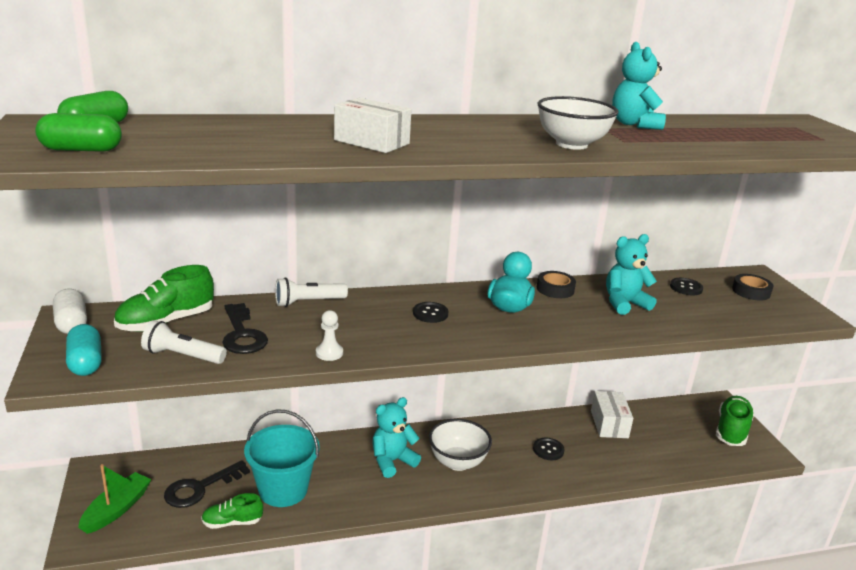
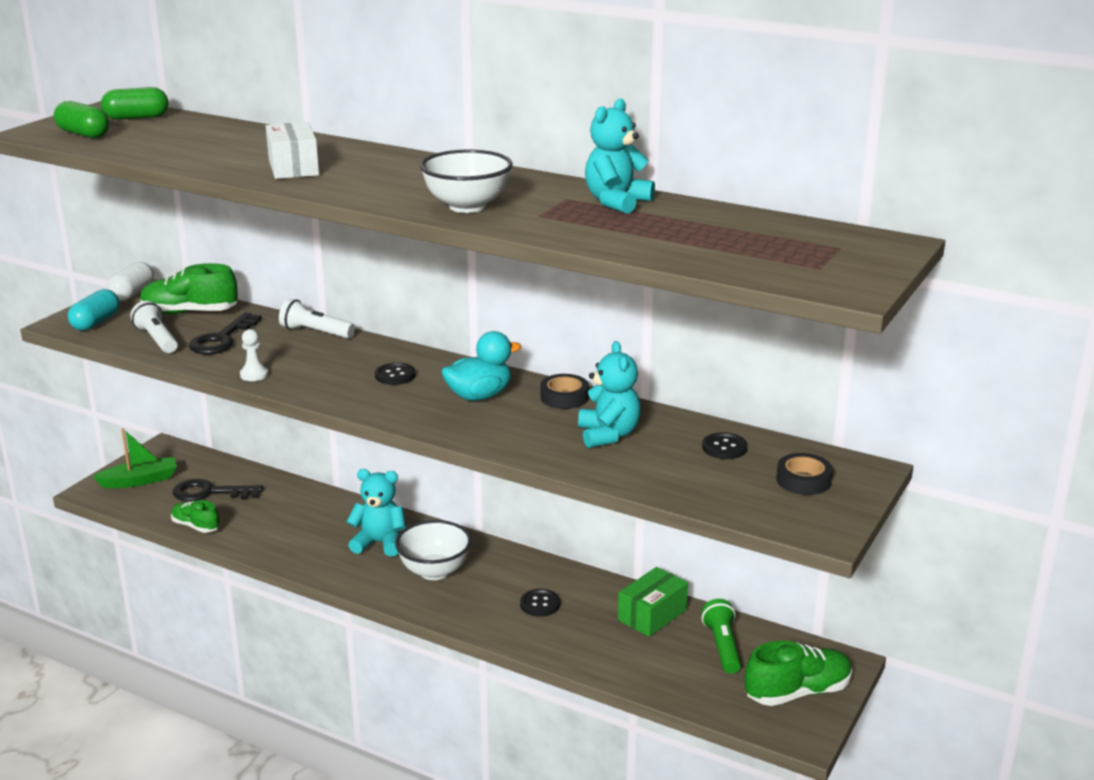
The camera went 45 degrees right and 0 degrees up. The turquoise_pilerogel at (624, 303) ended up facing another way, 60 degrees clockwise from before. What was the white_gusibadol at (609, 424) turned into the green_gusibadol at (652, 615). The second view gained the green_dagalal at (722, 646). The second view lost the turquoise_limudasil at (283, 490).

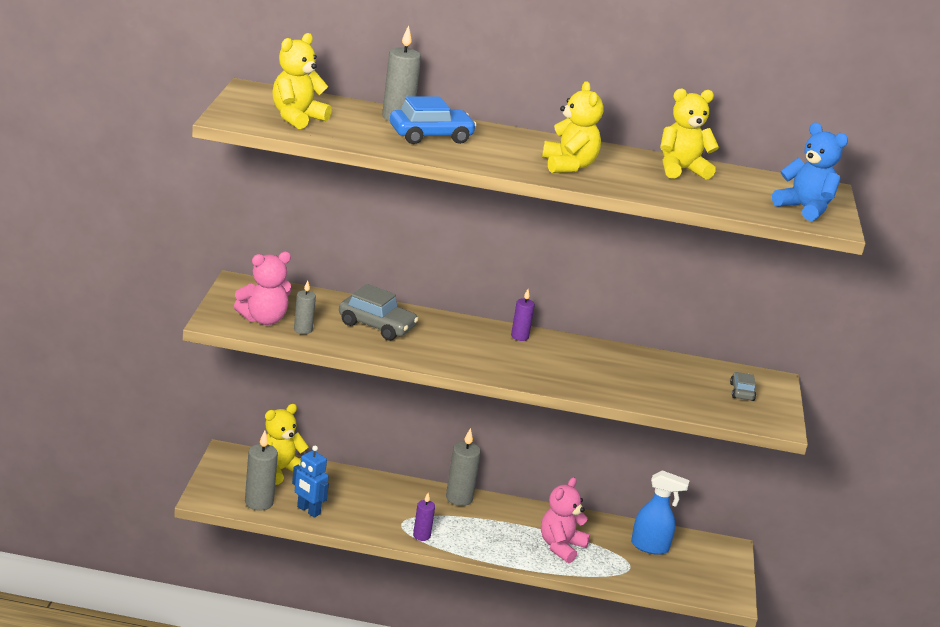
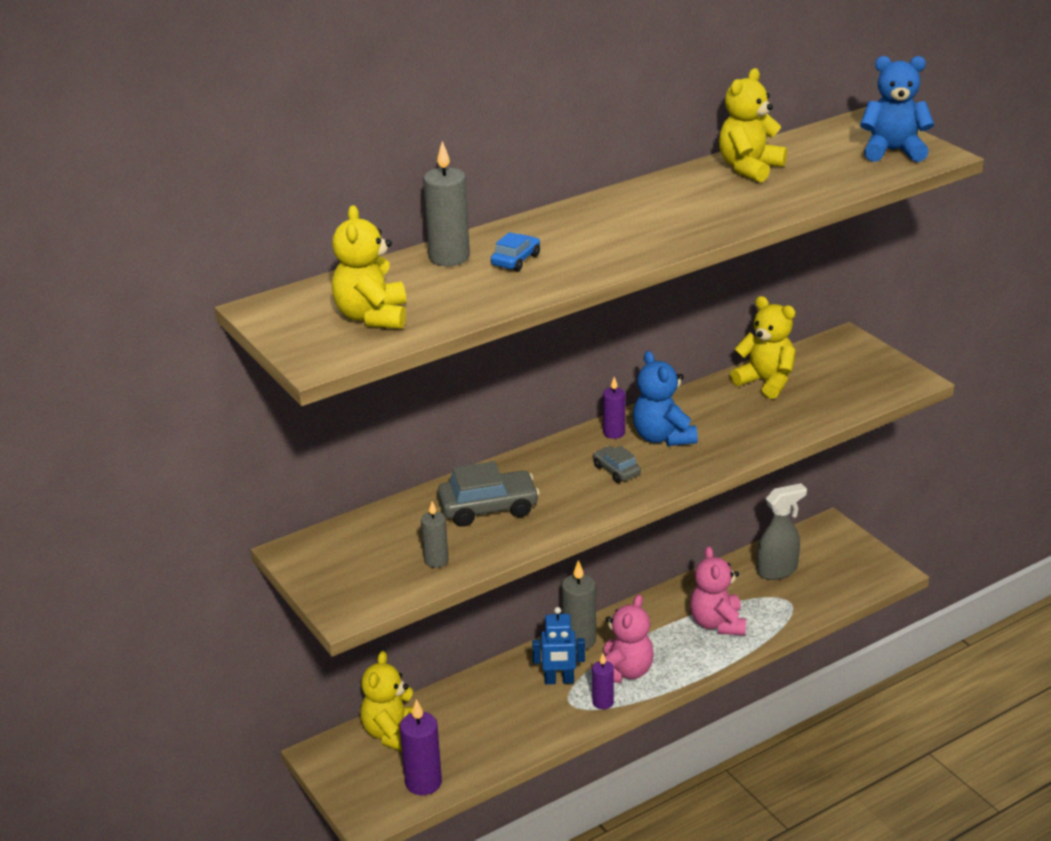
The camera went 35 degrees left and 5 degrees up. What was the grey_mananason at (259, 502) turned into the purple_mananason at (423, 782). The size of the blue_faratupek at (430, 136) changed by a factor of 0.55. The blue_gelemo ended up elsewhere, having gone from (308, 510) to (559, 680). The grey_faratupek ended up elsewhere, having gone from (741, 392) to (616, 470). The pink_pilerogel ended up elsewhere, having gone from (264, 319) to (624, 672). The second view gained the blue_pilerogel at (663, 437). The yellow_pilerogel ended up elsewhere, having gone from (568, 166) to (766, 382). What was the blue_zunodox at (650, 547) turned into the grey_zunodox at (777, 571).

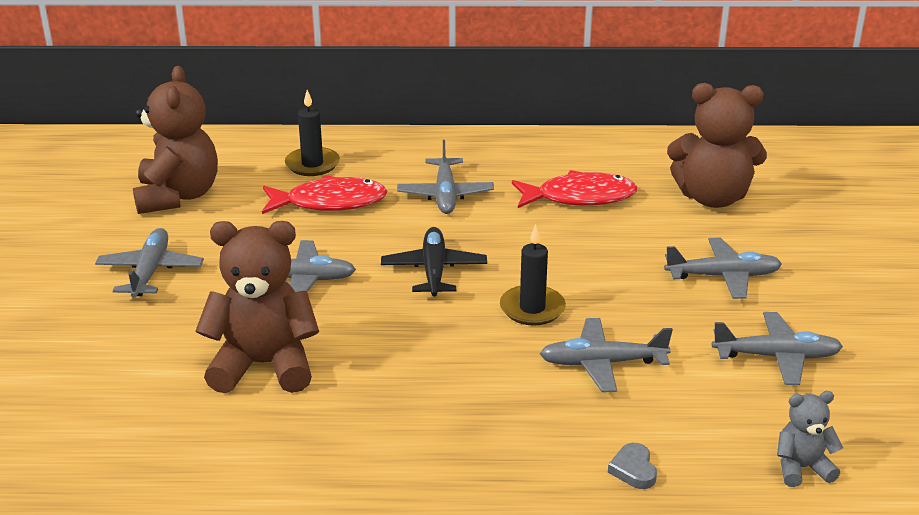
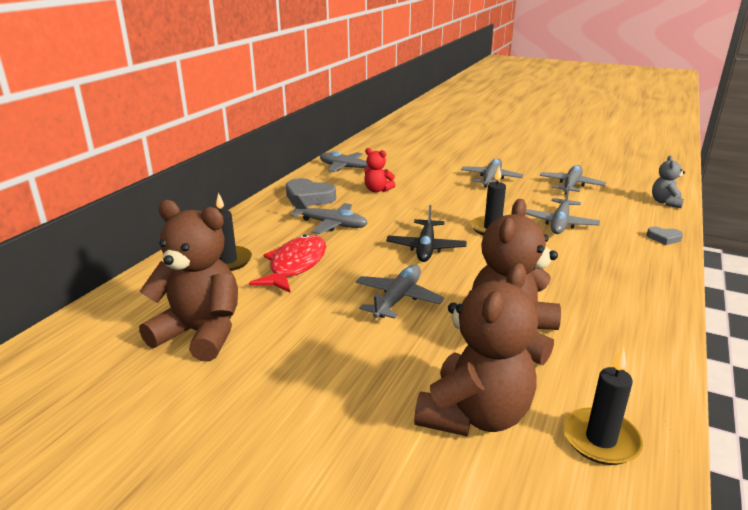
The camera went 65 degrees left and 5 degrees down. The second view gained the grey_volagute at (308, 197). The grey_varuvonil ended up elsewhere, having gone from (150, 272) to (347, 168). Where the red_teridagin stood at (580, 197), the red_pilerogel came to stand at (377, 190). The black_varuvonil at (434, 270) ended up facing another way, 105 degrees counterclockwise from before. The brown_pilerogel ended up elsewhere, having gone from (712, 198) to (474, 415). The second view gained the black_mananason at (600, 439).

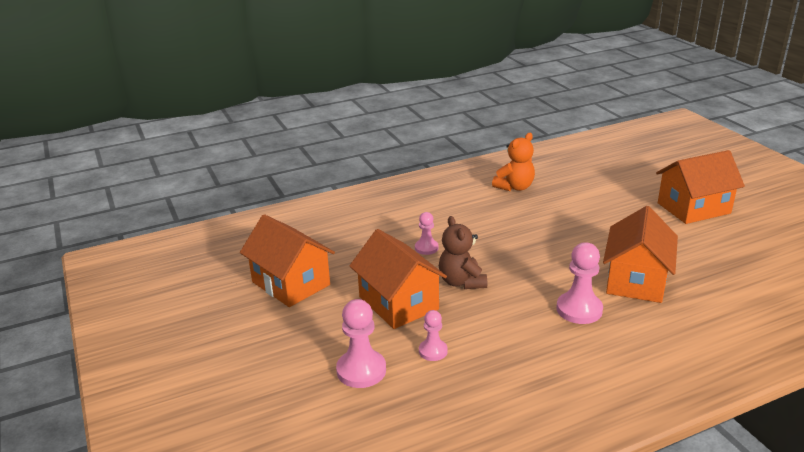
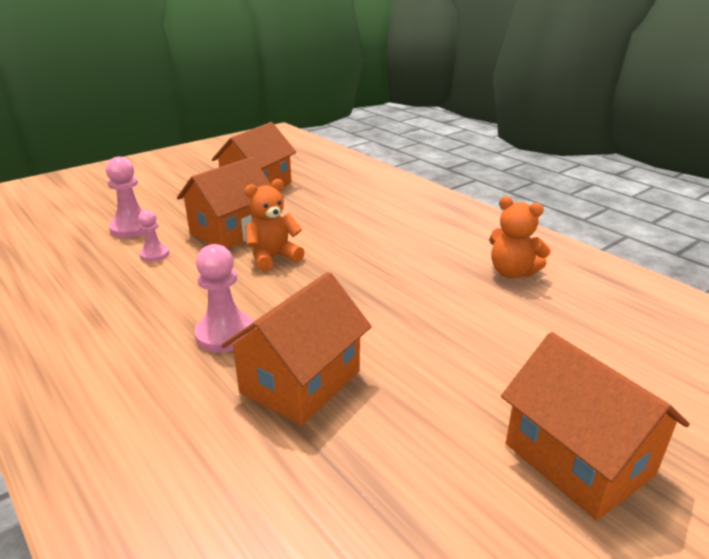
The camera went 75 degrees right and 0 degrees up. The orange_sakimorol at (636, 280) ended up facing another way, 60 degrees counterclockwise from before. What was the brown_pilerogel at (461, 282) turned into the orange_pilerogel at (273, 257). The second view lost the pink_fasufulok at (426, 248).

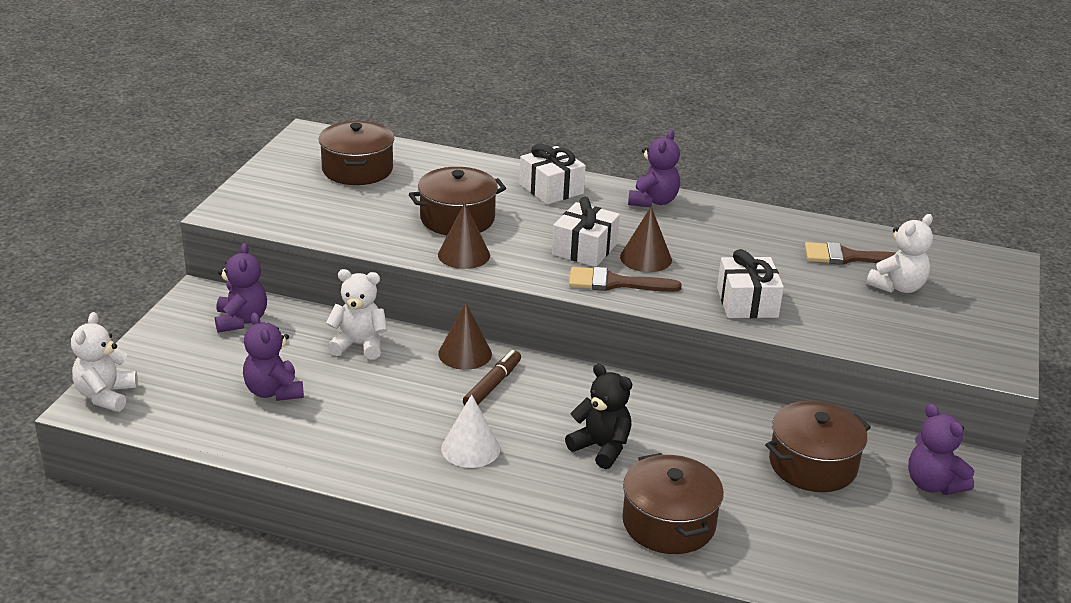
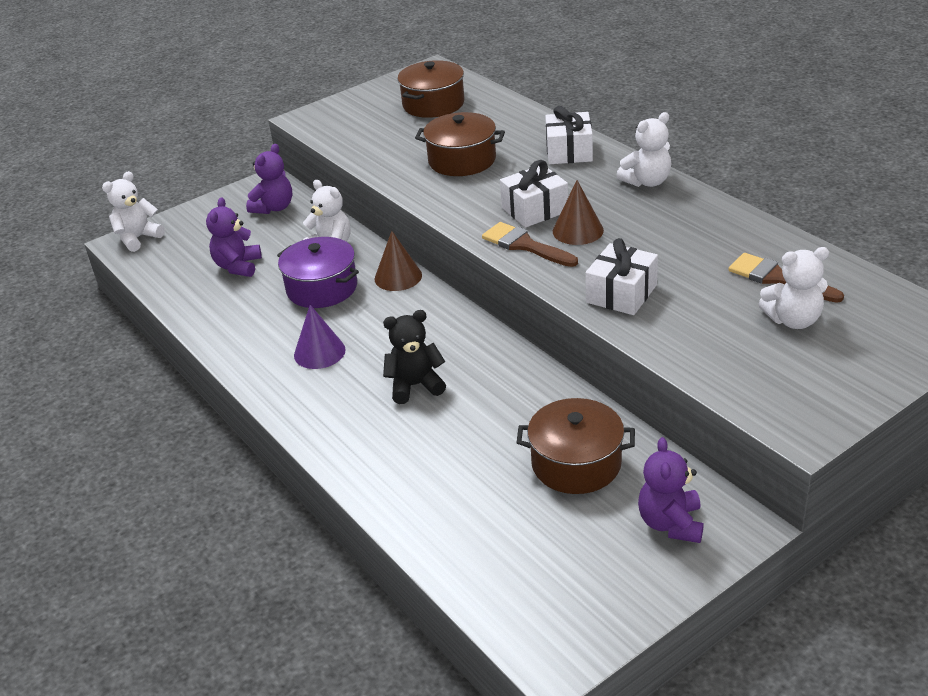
The camera went 40 degrees right and 5 degrees up. The second view gained the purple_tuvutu at (322, 288). What was the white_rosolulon at (470, 448) turned into the purple_rosolulon at (319, 352). The black_pilerogel at (601, 448) ended up facing another way, 90 degrees counterclockwise from before. What was the purple_pilerogel at (653, 201) turned into the white_pilerogel at (647, 182). The second view lost the brown_rosolulon at (464, 255). The second view lost the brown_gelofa at (492, 385). The second view lost the brown_tuvutu at (668, 523).

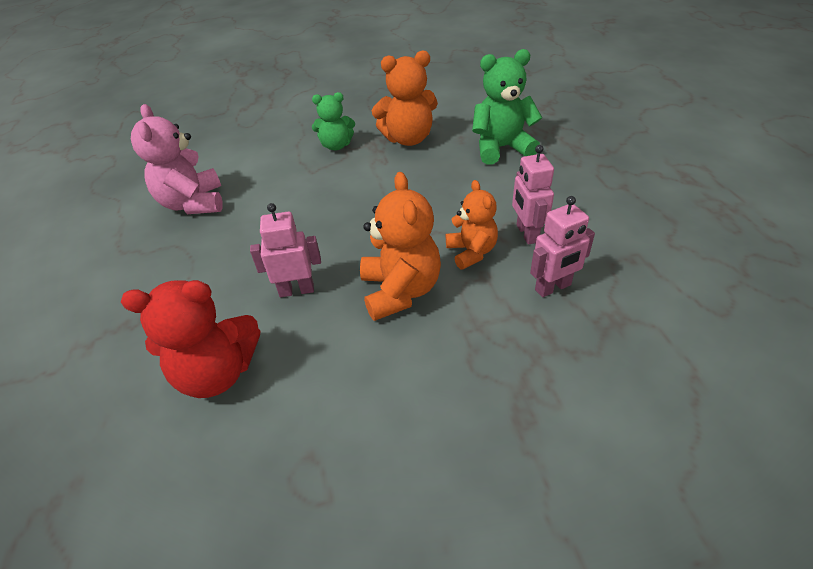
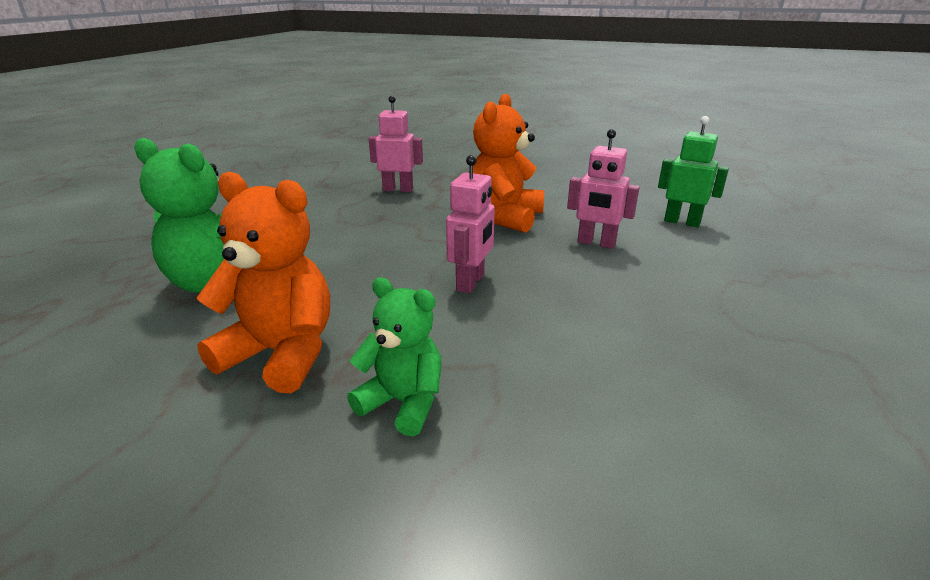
The camera went 150 degrees left and 15 degrees down. The pink_gelemo ended up elsewhere, having gone from (526, 234) to (471, 282). Where the red_pilerogel stood at (218, 373), the green_gelemo came to stand at (682, 222). The second view lost the pink_pilerogel at (193, 203). The second view lost the orange_pilerogel at (471, 252).

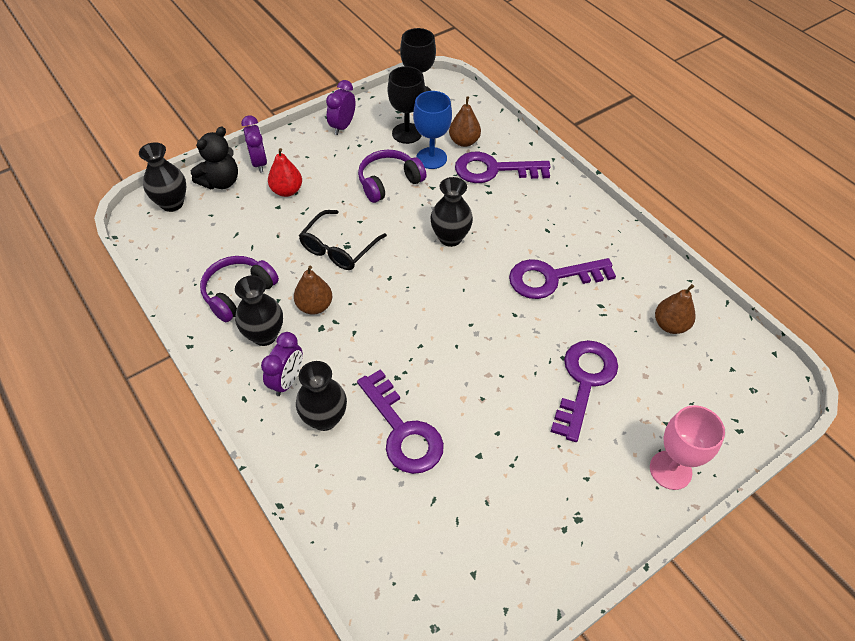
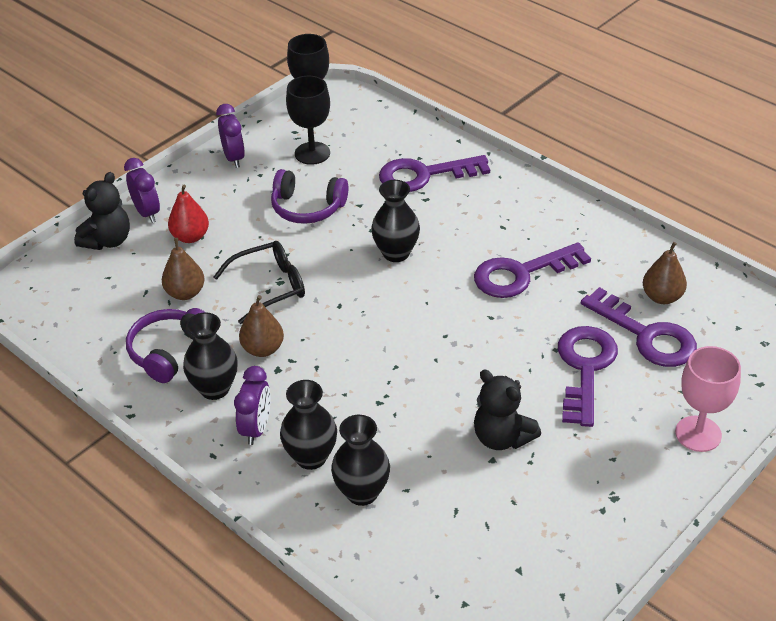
The camera went 10 degrees left and 10 degrees down. The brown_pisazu ended up elsewhere, having gone from (464, 142) to (185, 293). The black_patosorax at (338, 249) ended up facing another way, 135 degrees counterclockwise from before. The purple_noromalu at (342, 126) ended up facing another way, 150 degrees clockwise from before. The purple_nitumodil at (389, 182) ended up facing another way, 120 degrees counterclockwise from before. The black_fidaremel ended up elsewhere, having gone from (172, 203) to (362, 492). The second view gained the black_pilerogel at (502, 437). The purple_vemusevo ended up elsewhere, having gone from (403, 431) to (646, 335). The second view lost the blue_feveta at (431, 158).

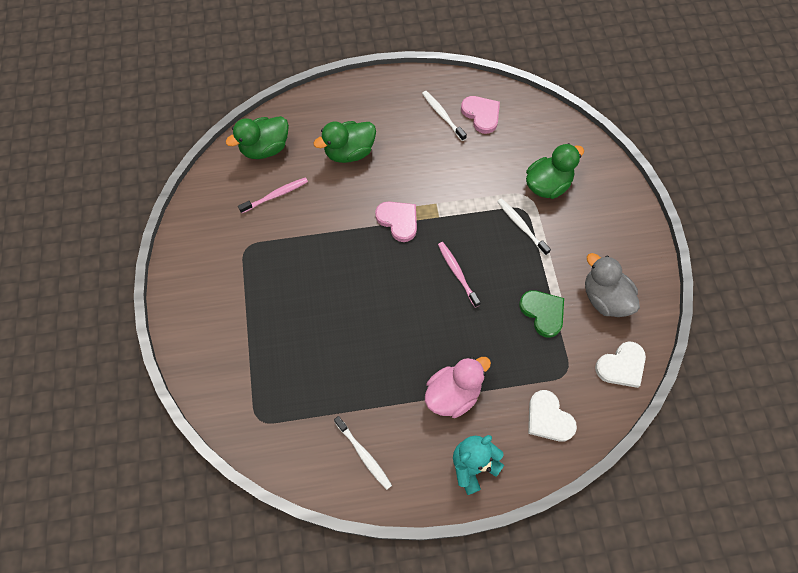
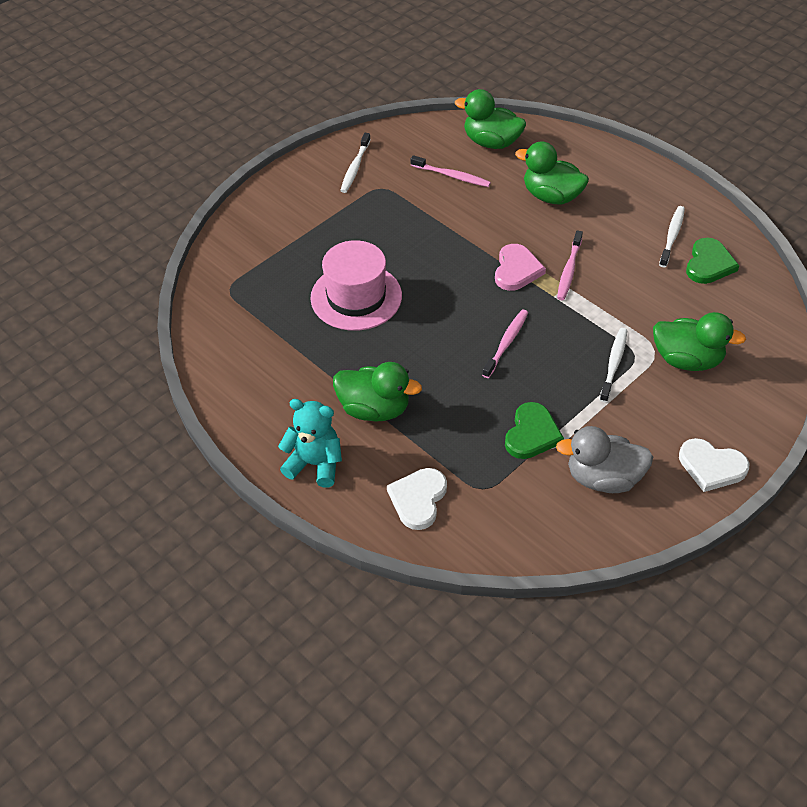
The camera went 55 degrees right and 15 degrees down. The second view gained the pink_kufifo at (356, 297). What was the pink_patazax at (453, 394) turned into the green_patazax at (374, 409). The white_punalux ended up elsewhere, having gone from (363, 454) to (355, 167). The grey_patazax at (604, 298) ended up facing another way, 105 degrees counterclockwise from before. The second view gained the pink_punalux at (569, 270). The white_volagute ended up elsewhere, having gone from (621, 366) to (711, 466). What was the pink_volagute at (481, 115) turned into the green_volagute at (709, 264).

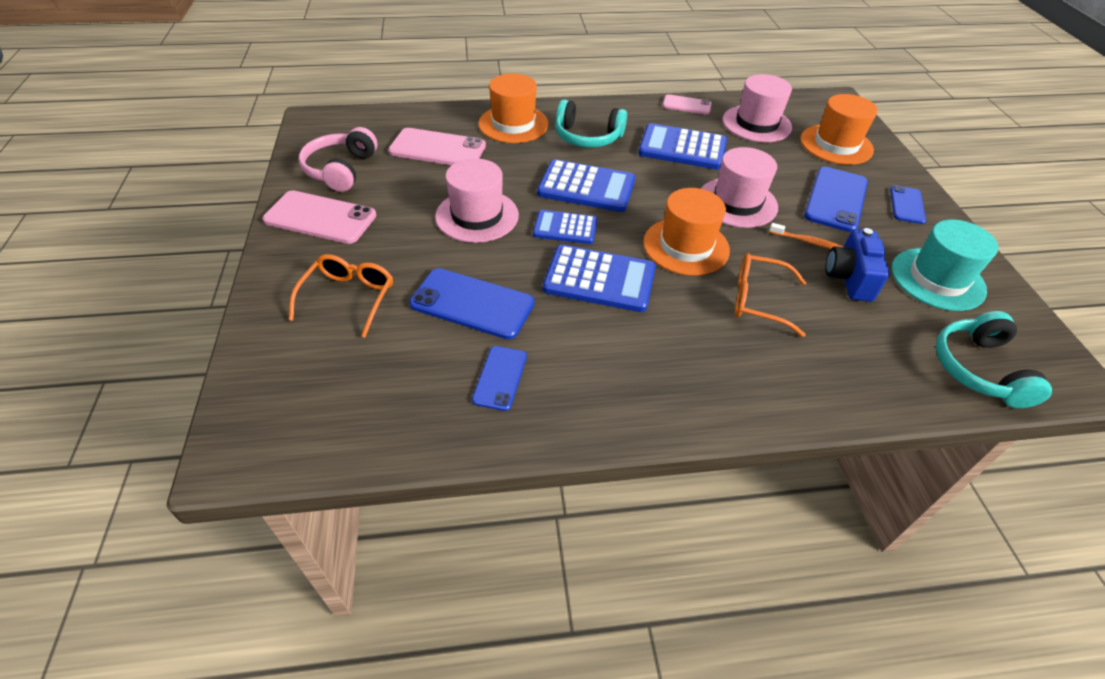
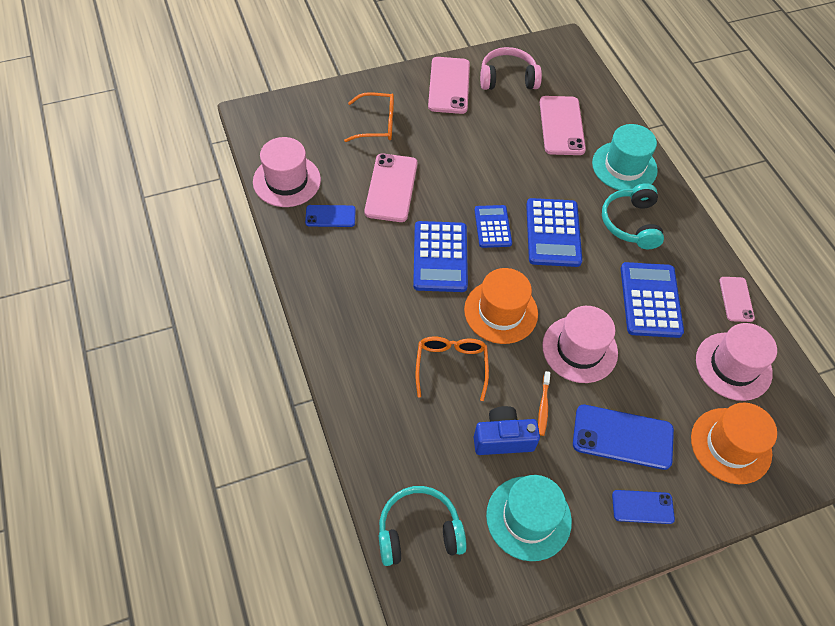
The camera went 75 degrees right and 10 degrees up. The pink_kufifo ended up elsewhere, having gone from (477, 216) to (287, 181). What was the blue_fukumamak at (472, 304) turned into the pink_fukumamak at (391, 188). What was the orange_kufifo at (513, 124) turned into the turquoise_kufifo at (624, 166).

